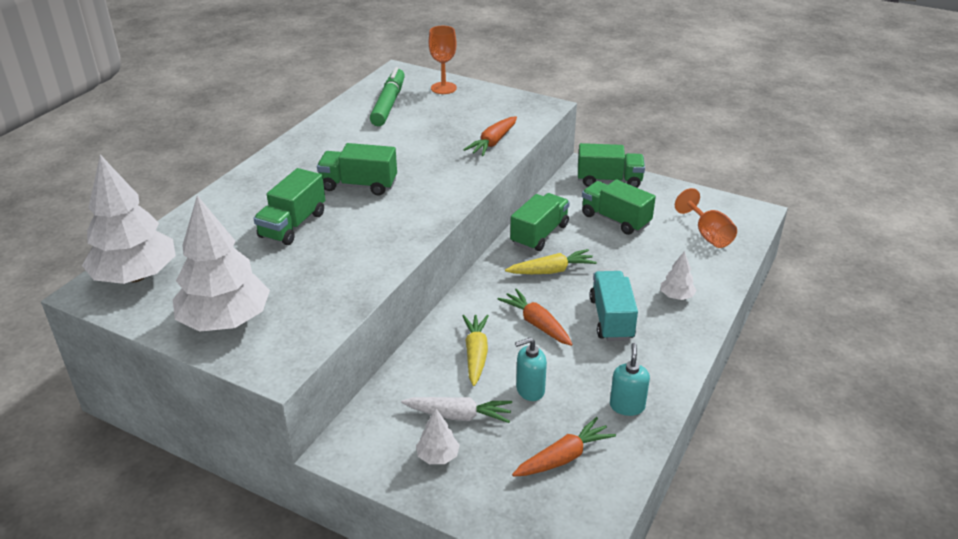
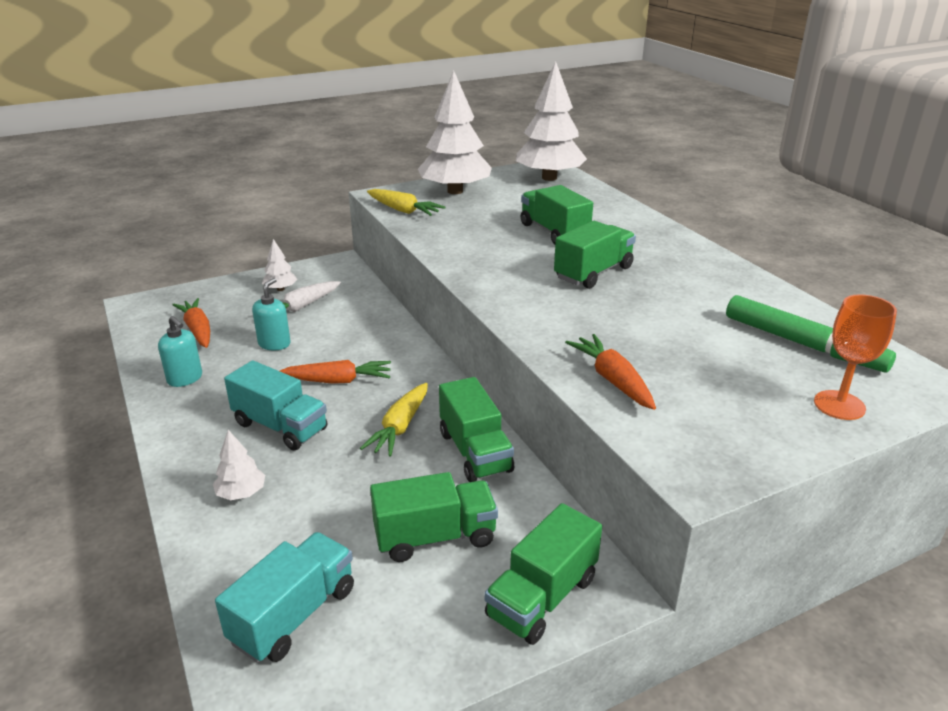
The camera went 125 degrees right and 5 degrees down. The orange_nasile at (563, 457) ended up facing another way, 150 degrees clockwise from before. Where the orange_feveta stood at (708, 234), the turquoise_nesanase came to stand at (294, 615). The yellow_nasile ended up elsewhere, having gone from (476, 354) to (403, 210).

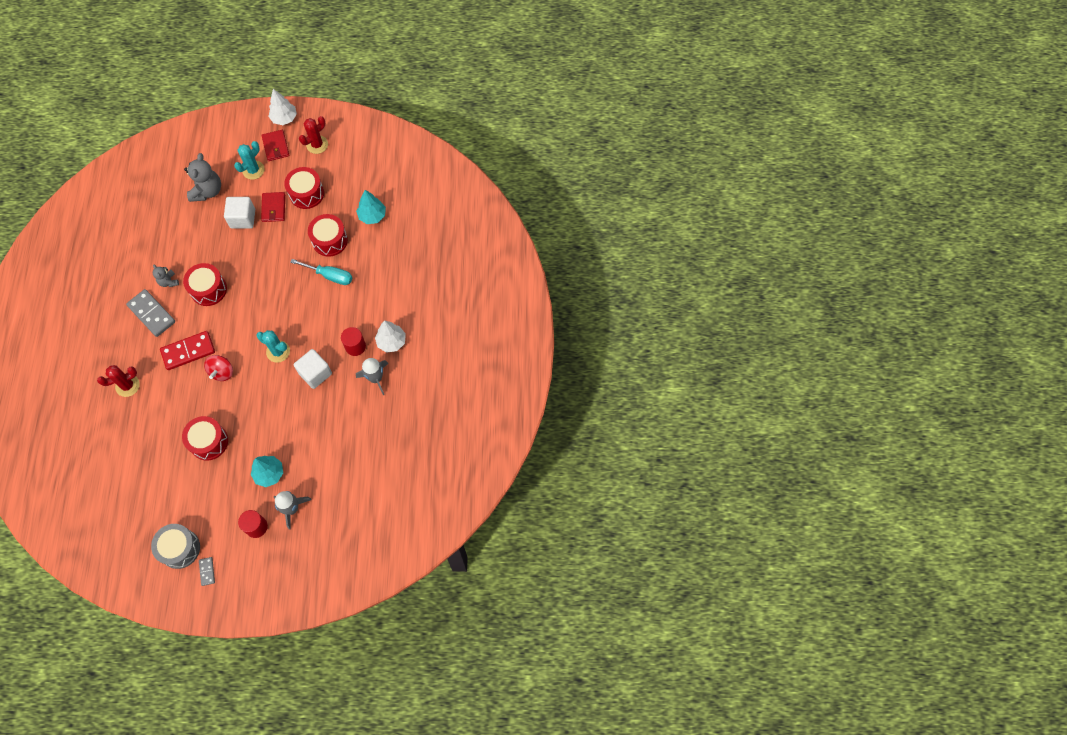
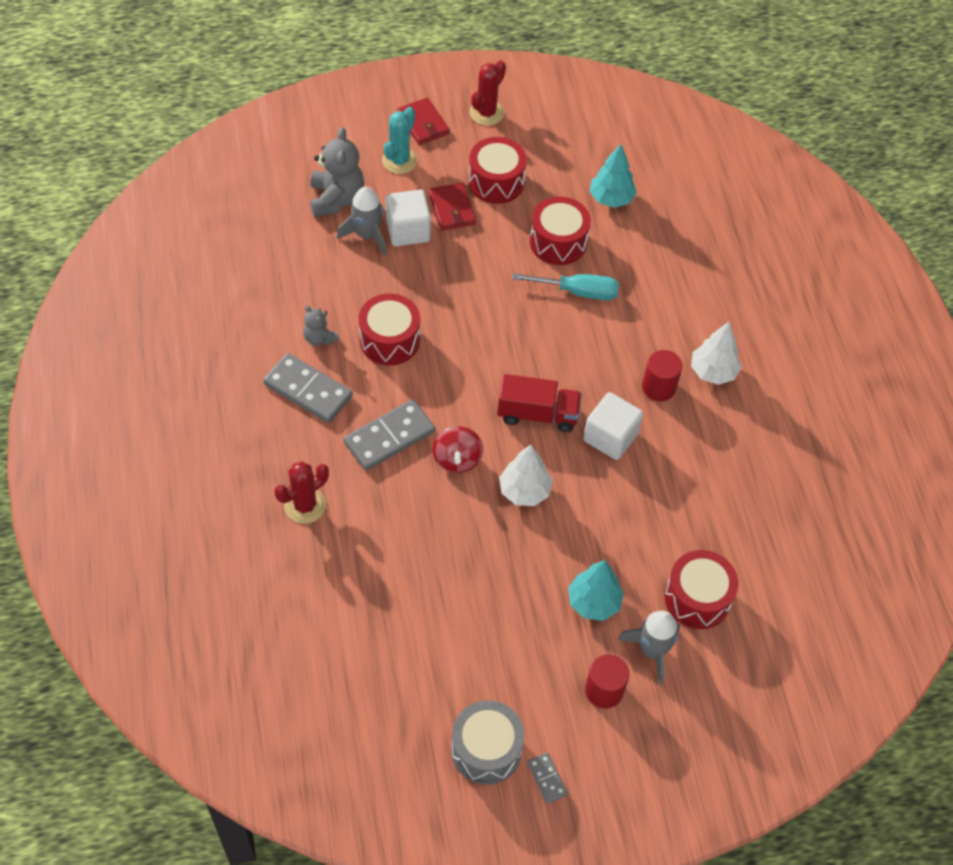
The camera went 15 degrees left and 10 degrees down. The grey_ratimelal ended up elsewhere, having gone from (376, 378) to (367, 235). What was the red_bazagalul at (188, 351) turned into the grey_bazagalul at (389, 437). Where the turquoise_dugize stood at (278, 351), the red_nesanase came to stand at (537, 414). The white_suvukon ended up elsewhere, having gone from (284, 118) to (524, 491). The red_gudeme ended up elsewhere, having gone from (209, 442) to (697, 598).

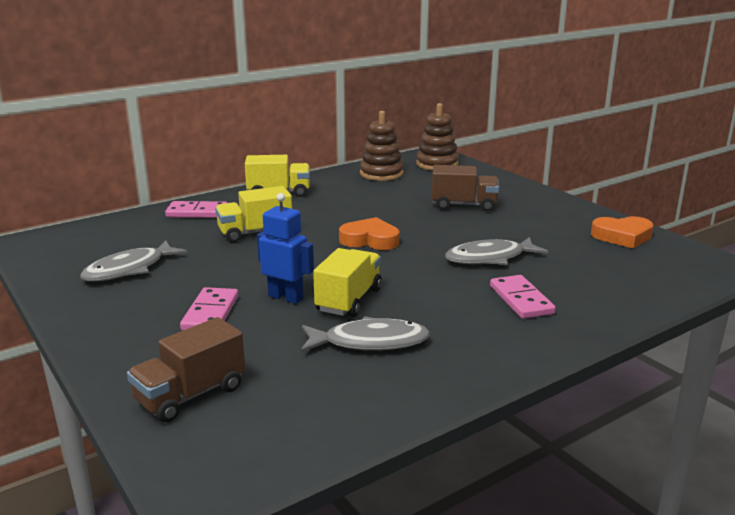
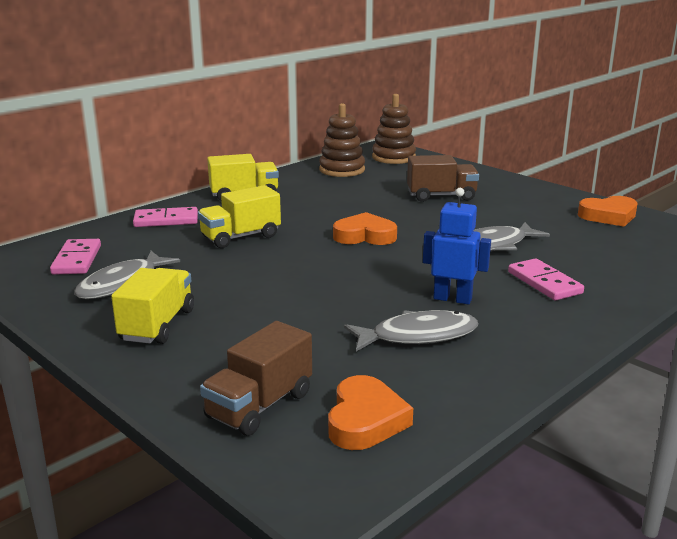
The camera went 10 degrees left and 0 degrees up. The pink_bazagalul ended up elsewhere, having gone from (211, 313) to (77, 260). The yellow_nesanase ended up elsewhere, having gone from (349, 300) to (157, 325). The second view gained the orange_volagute at (365, 420). The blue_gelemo ended up elsewhere, having gone from (286, 297) to (452, 299).

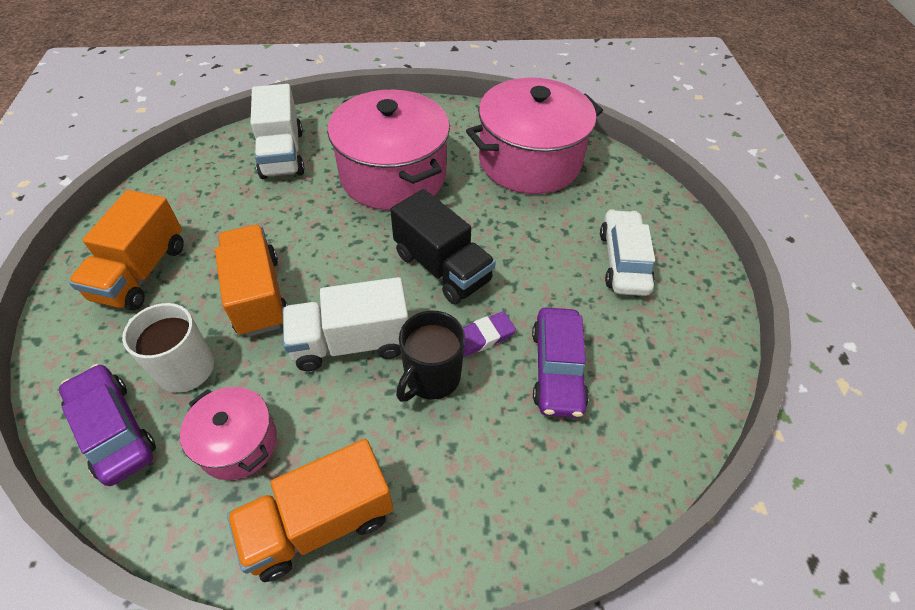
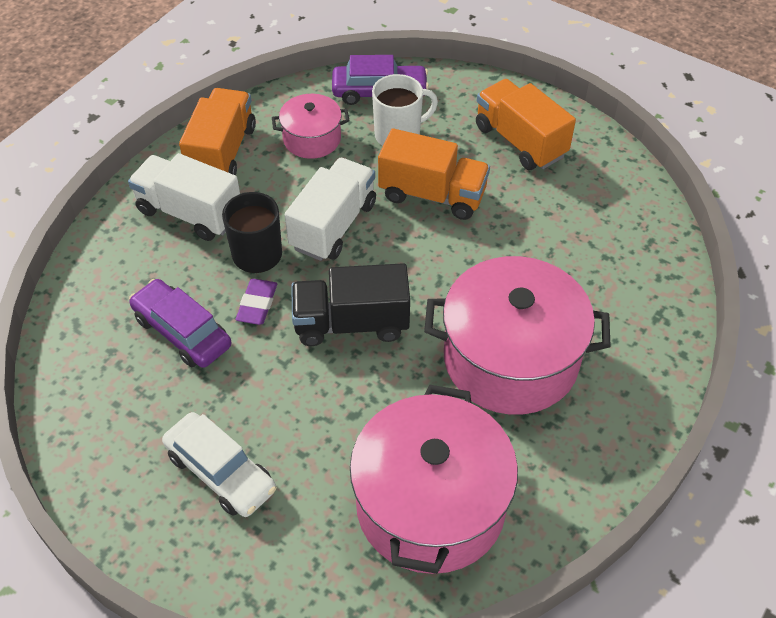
The camera went 130 degrees right and 0 degrees up. The white_nesanase ended up elsewhere, having gone from (282, 154) to (190, 213).

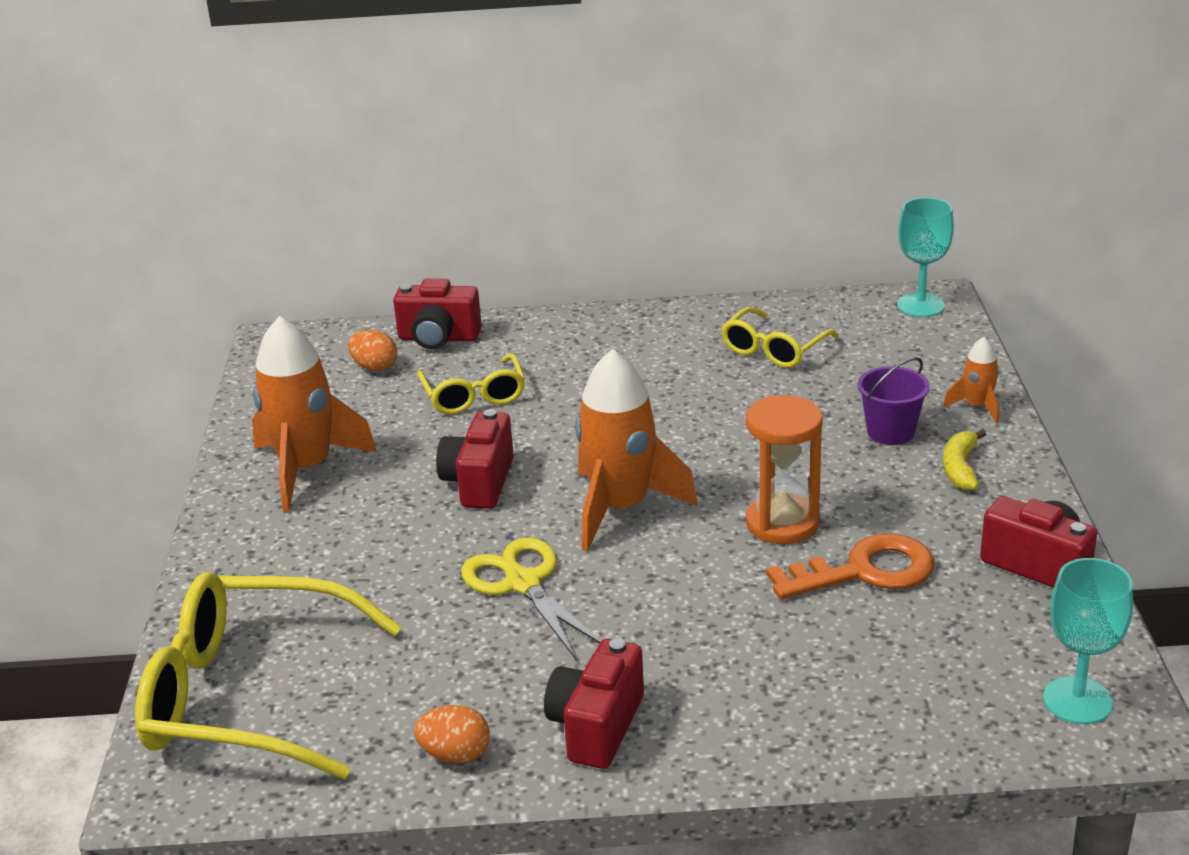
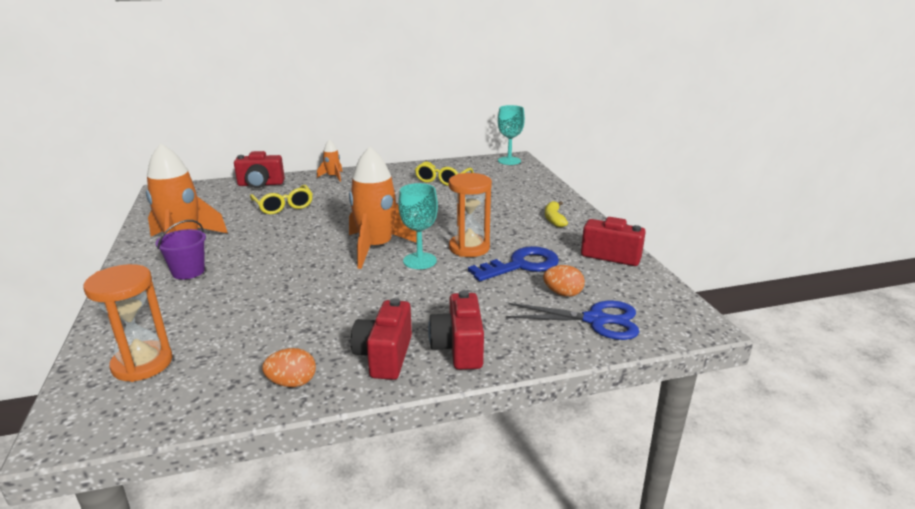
The camera went 15 degrees left and 5 degrees down. Where the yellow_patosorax stood at (249, 696), the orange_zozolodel came to stand at (142, 364). The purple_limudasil ended up elsewhere, having gone from (890, 432) to (188, 272). The orange_ratimelal ended up elsewhere, having gone from (977, 407) to (333, 177). The turquoise_feveta ended up elsewhere, having gone from (1077, 700) to (420, 261). The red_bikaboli ended up elsewhere, having gone from (479, 482) to (458, 348). What was the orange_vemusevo at (864, 571) turned into the blue_vemusevo at (521, 265). The second view gained the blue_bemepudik at (595, 320). The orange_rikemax ended up elsewhere, having gone from (374, 367) to (563, 293). The second view lost the yellow_bemepudik at (523, 583).

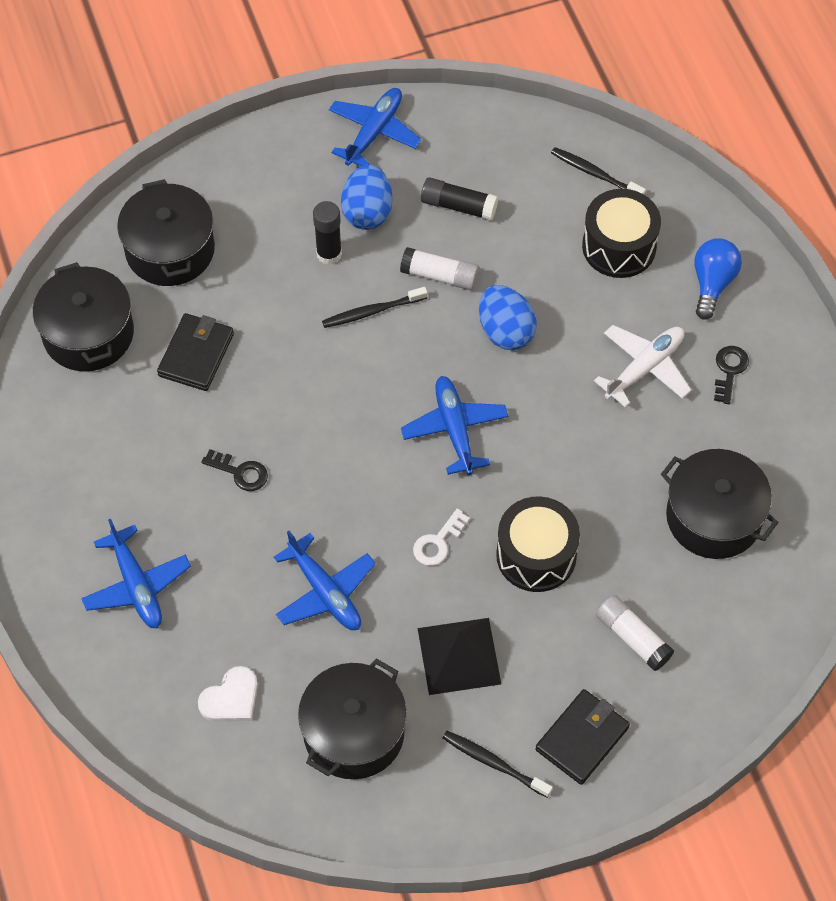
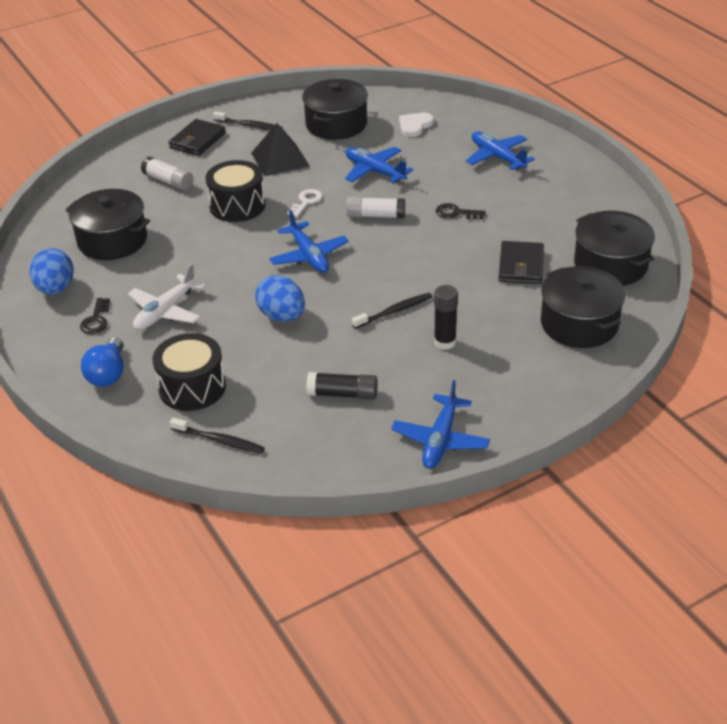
The camera went 170 degrees right and 20 degrees down. The blue_rikemax ended up elsewhere, having gone from (367, 212) to (55, 289). The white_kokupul ended up elsewhere, having gone from (440, 276) to (375, 215).

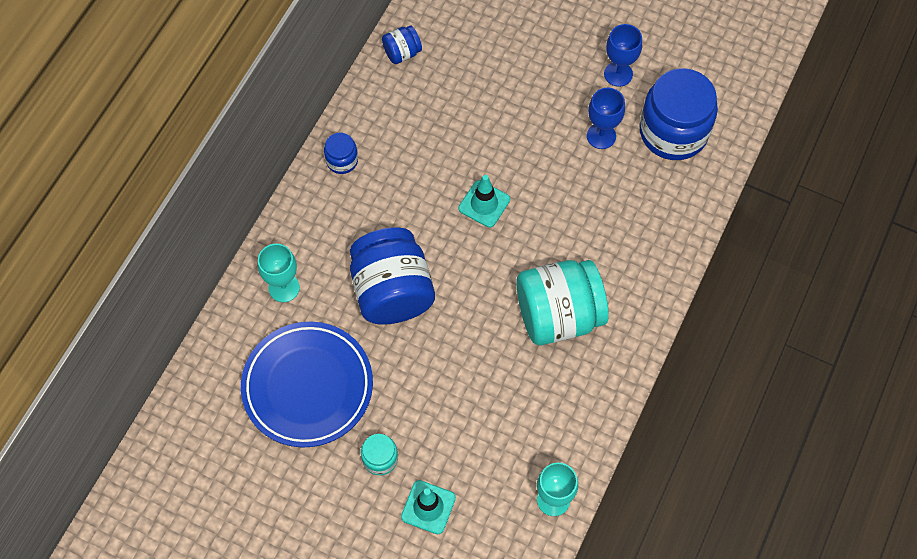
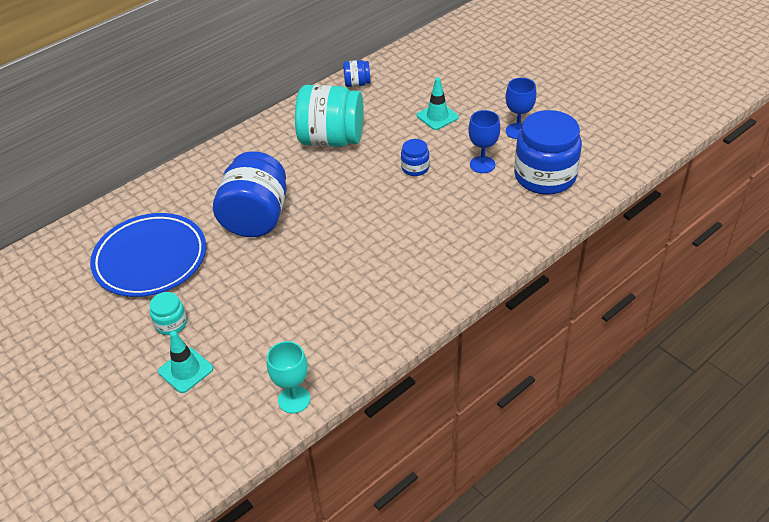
The camera went 25 degrees right and 20 degrees down. The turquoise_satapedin ended up elsewhere, having gone from (558, 315) to (331, 139). The blue_satapedin ended up elsewhere, having gone from (342, 160) to (415, 168). The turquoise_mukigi ended up elsewhere, having gone from (484, 204) to (437, 116). The second view lost the turquoise_feveta at (284, 288).

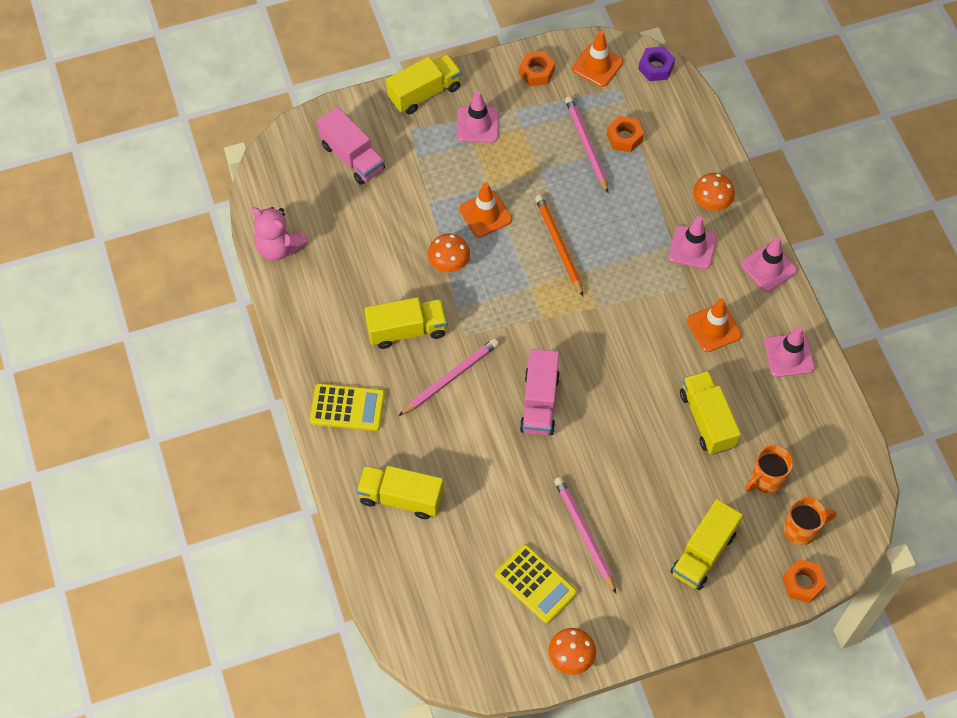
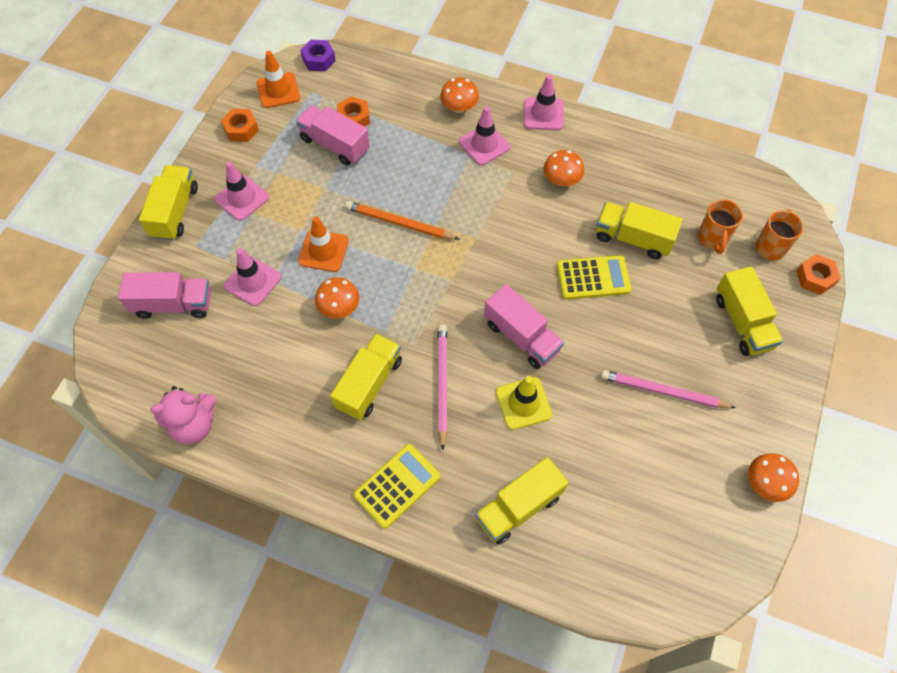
The camera went 50 degrees left and 0 degrees up. The pink_mukigi ended up elsewhere, having gone from (789, 355) to (253, 281). Where the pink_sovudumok stood at (586, 145), the pink_nesanase came to stand at (335, 145). The second view gained the yellow_mukigi at (523, 403). Where the orange_mukigi stood at (714, 328), the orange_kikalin came to stand at (561, 180). The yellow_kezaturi ended up elsewhere, having gone from (535, 584) to (593, 278).

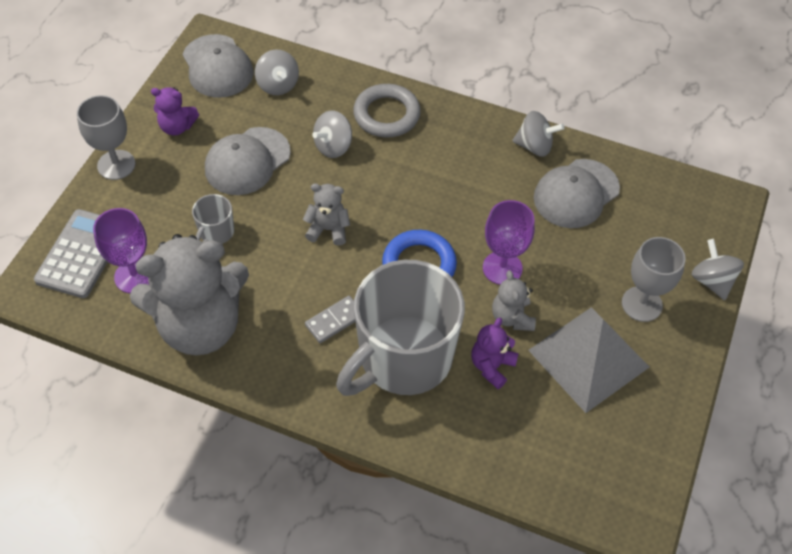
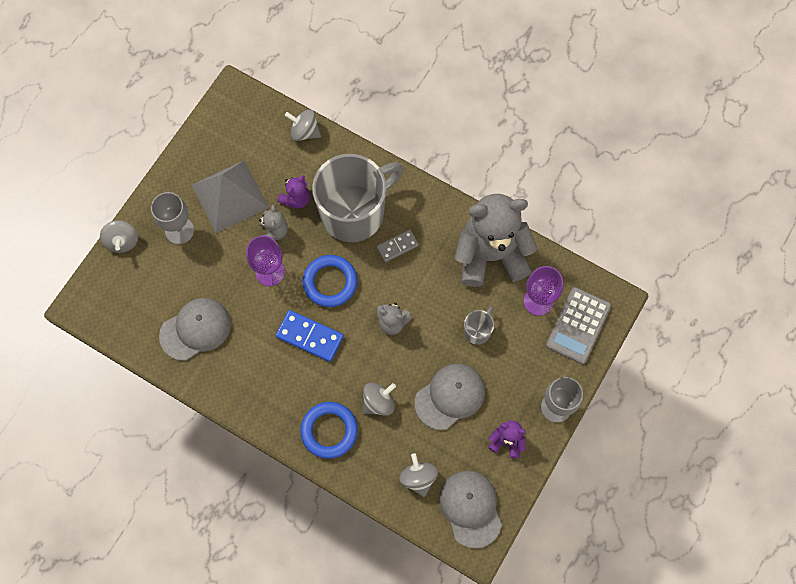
The camera went 170 degrees left and 15 degrees up. The second view gained the blue_bazagalul at (309, 337). The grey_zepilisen ended up elsewhere, having gone from (534, 146) to (304, 132). What was the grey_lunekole at (386, 114) turned into the blue_lunekole at (329, 431).

